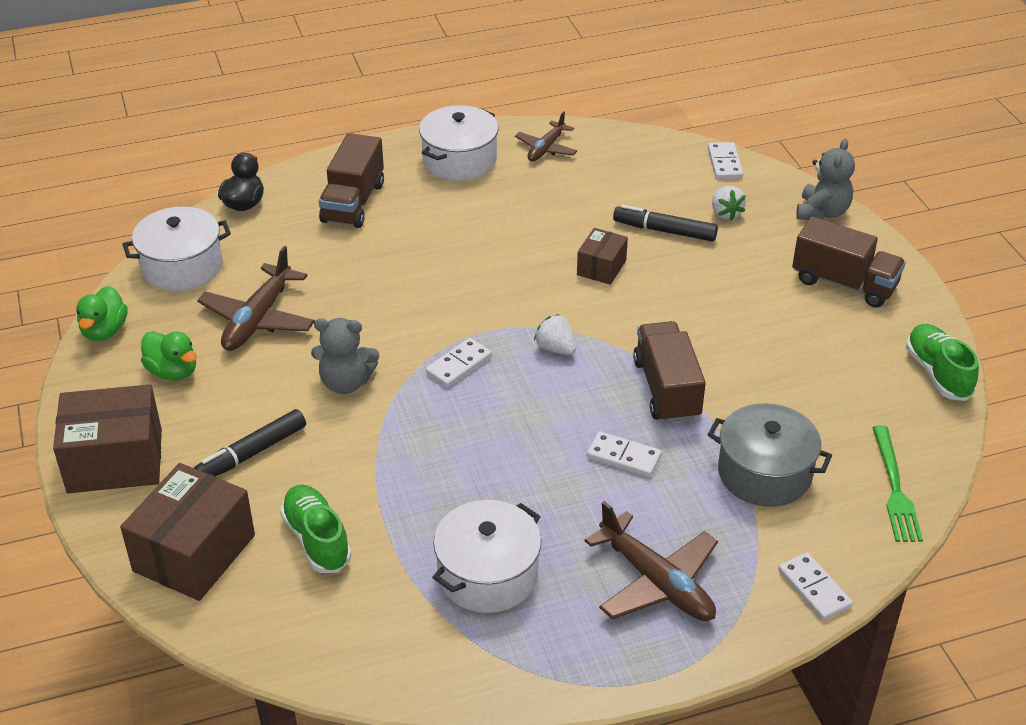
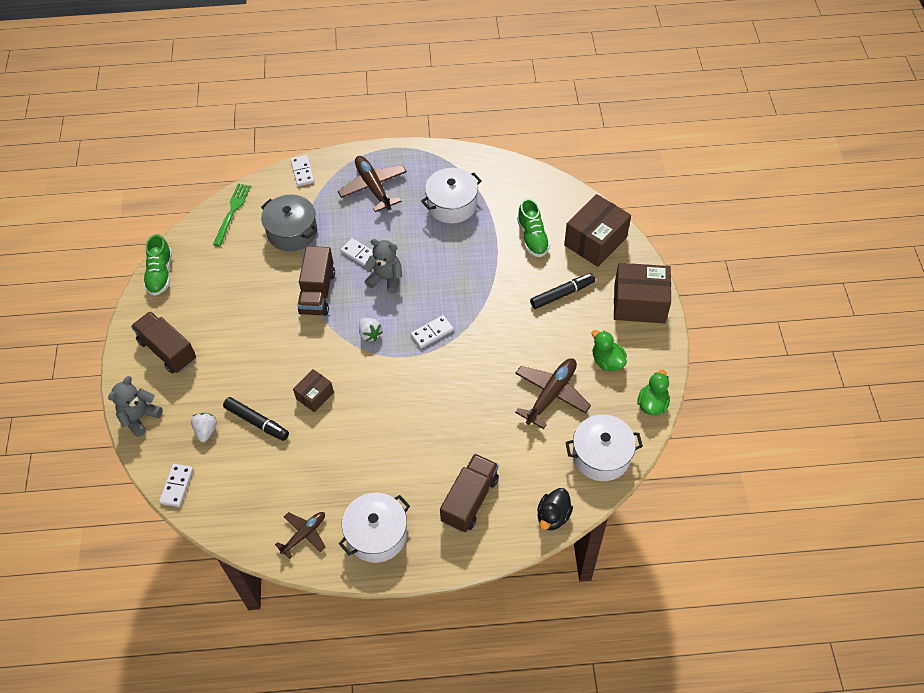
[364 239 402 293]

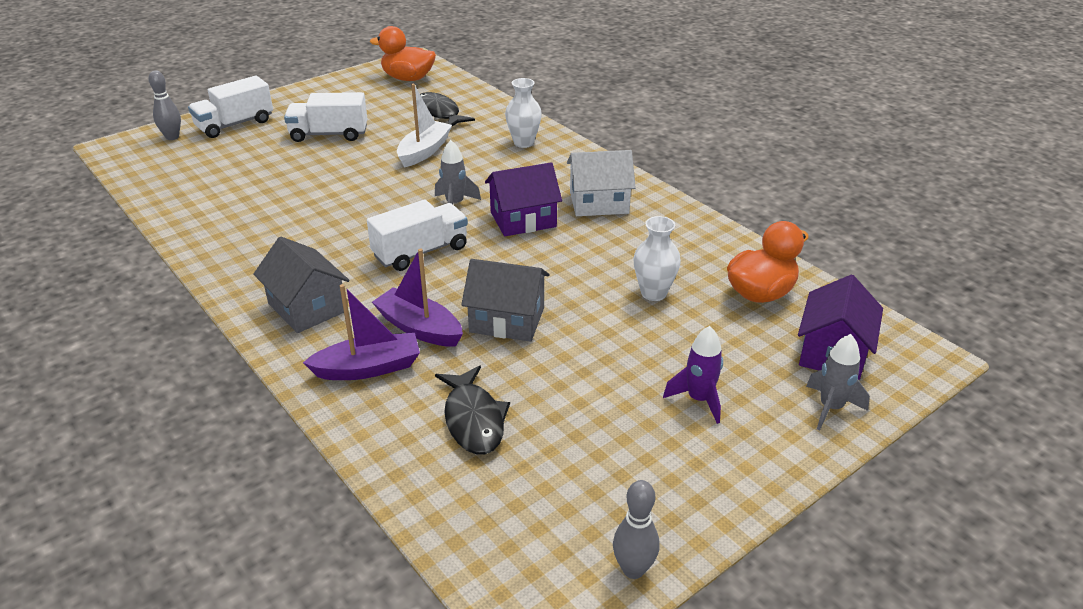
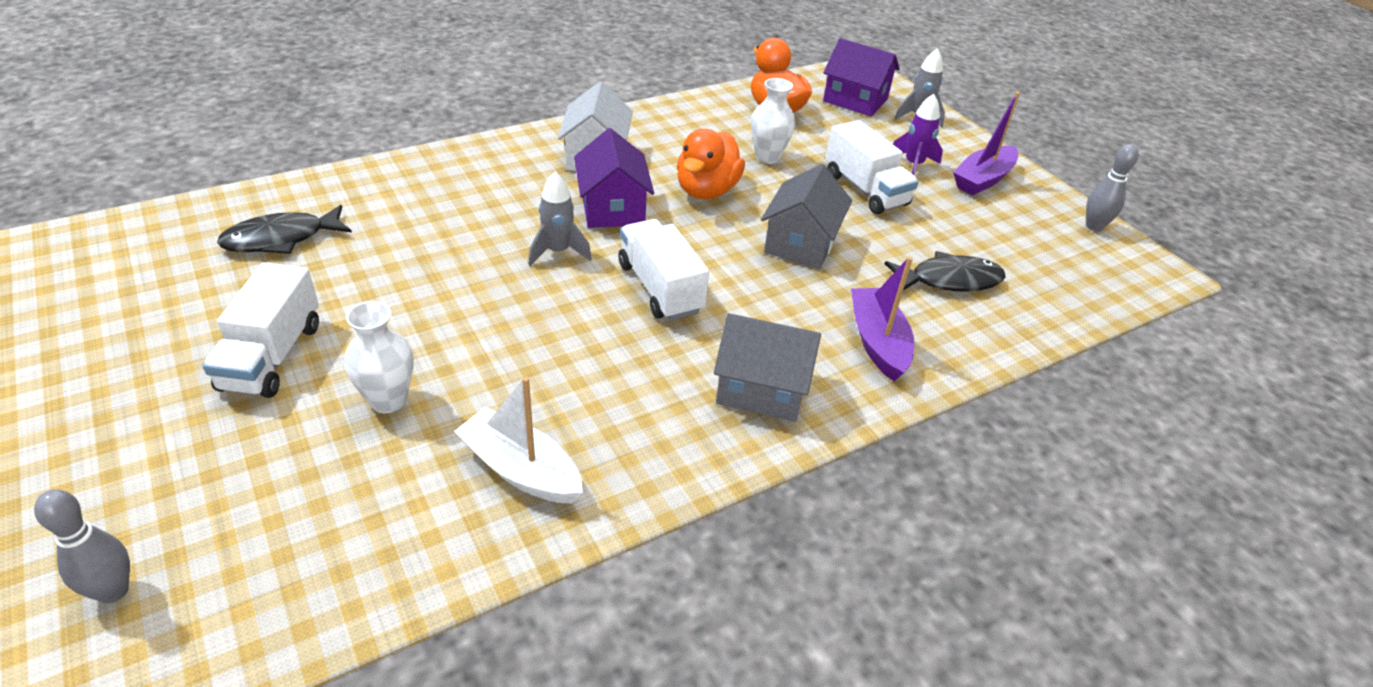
[825 120 919 214]
[714 313 821 422]
[677 129 745 199]
[953 92 1020 195]
[454 377 583 504]
[344 301 414 413]

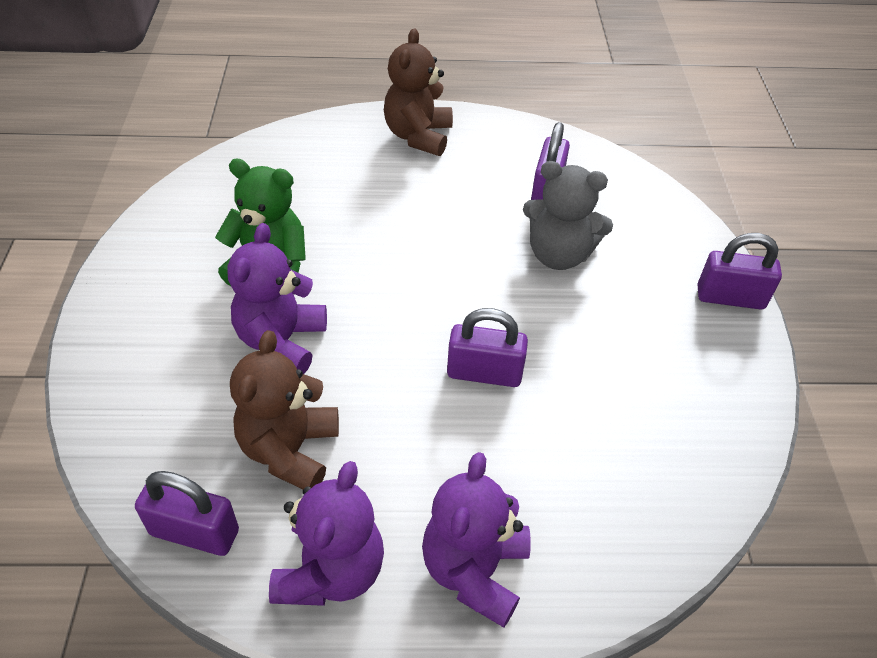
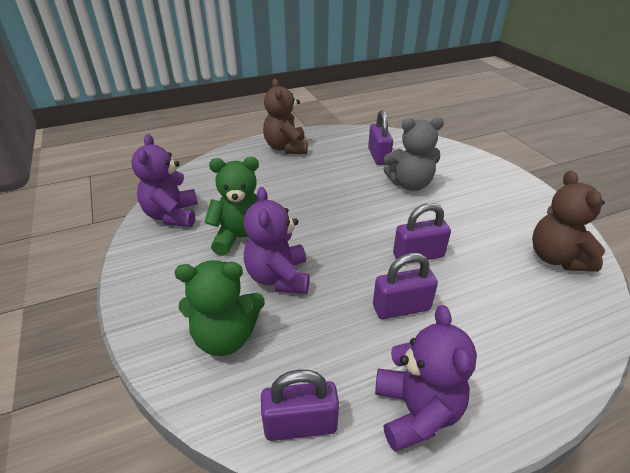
[532 170 605 272]
[131 134 198 227]
[373 253 438 319]
[175 260 265 356]

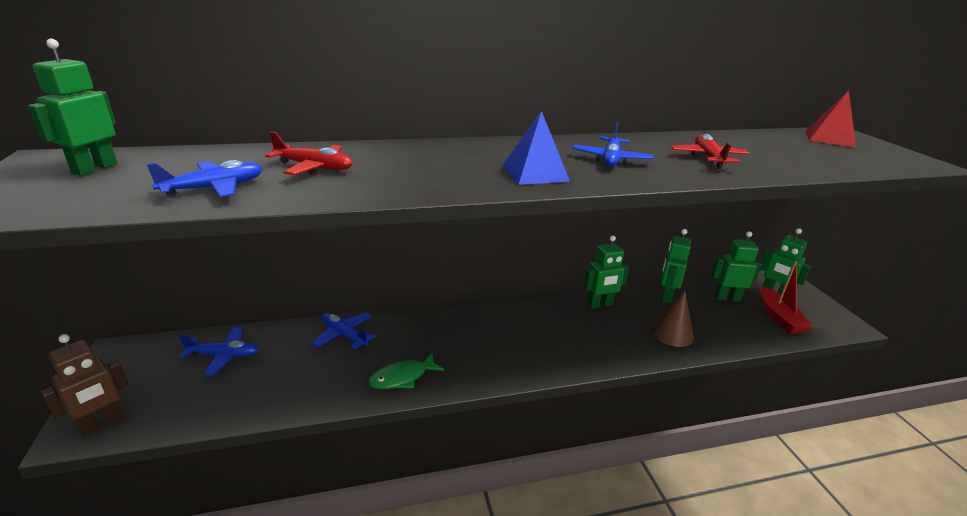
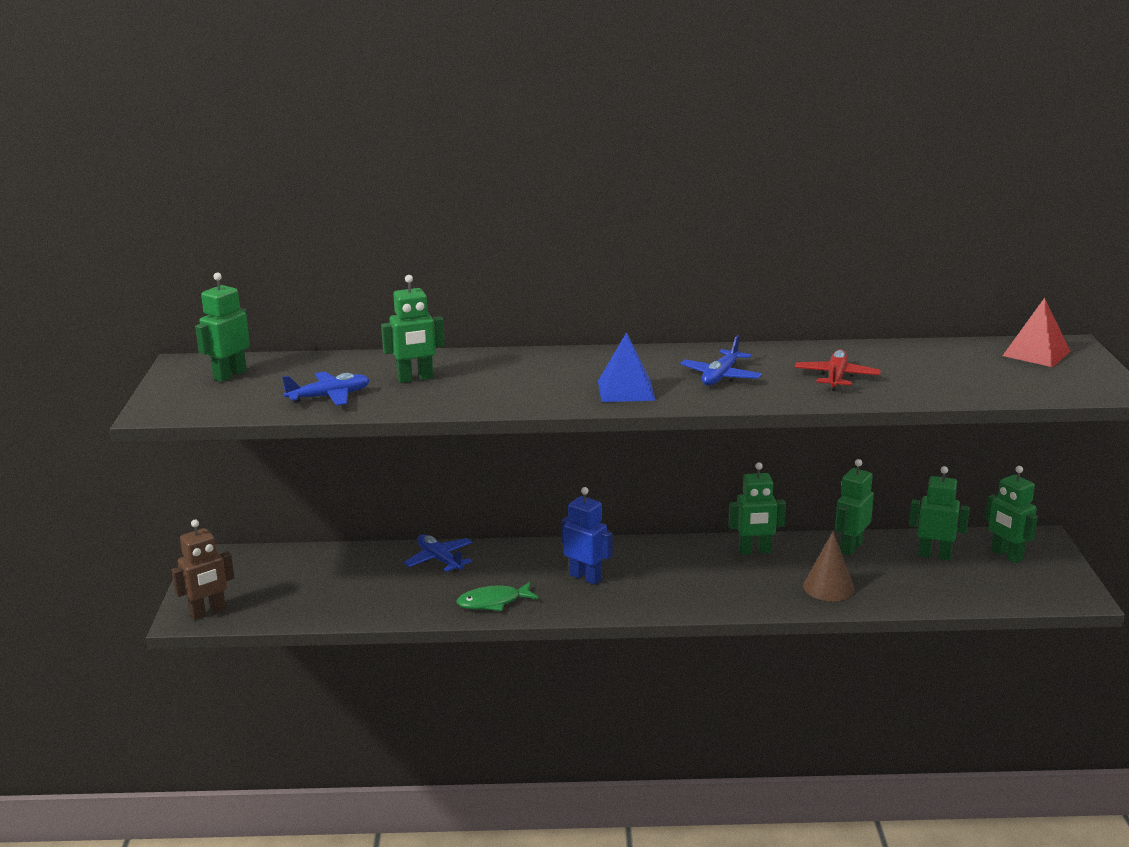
[179 327 259 376] (first image)
[381 275 445 383]
[760 261 813 334] (first image)
[561 487 612 585]

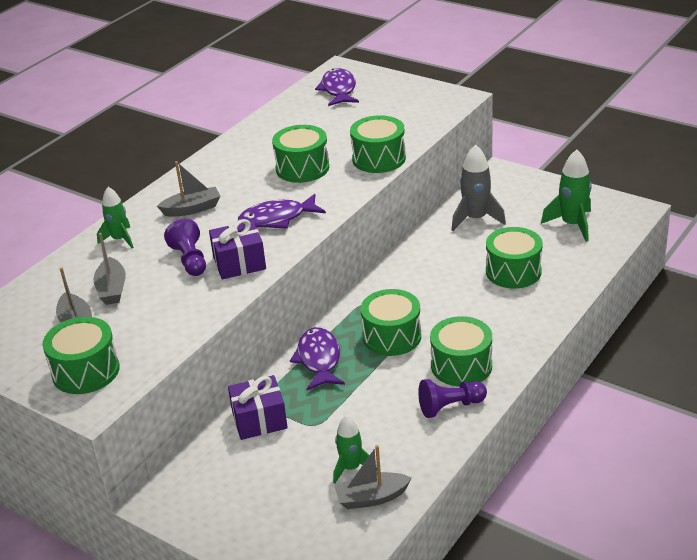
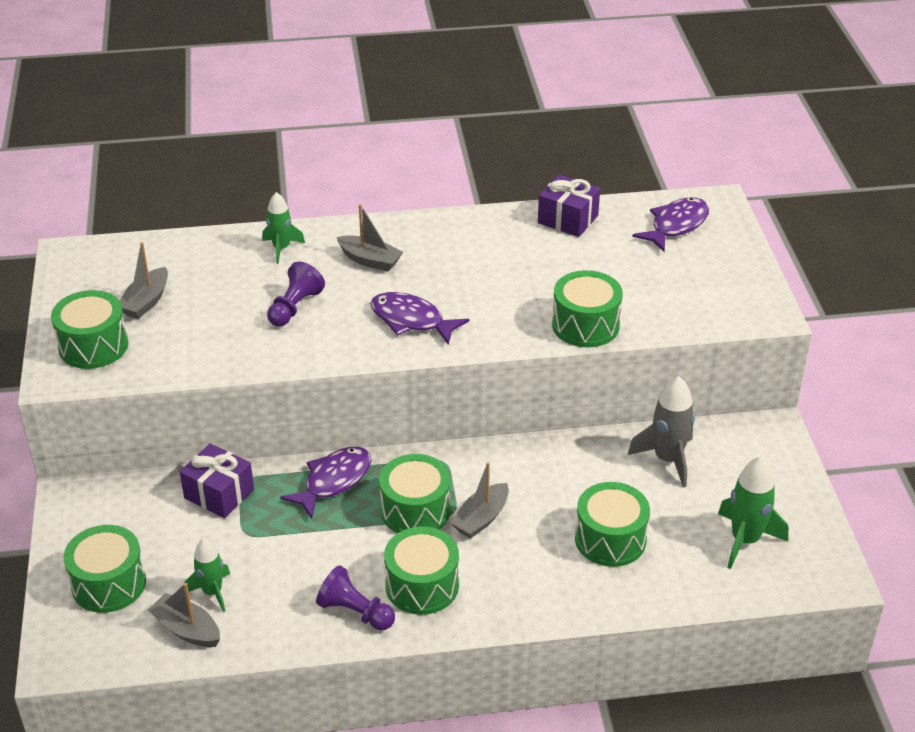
[450 462 509 539]
[538 174 600 237]
[64 525 146 613]

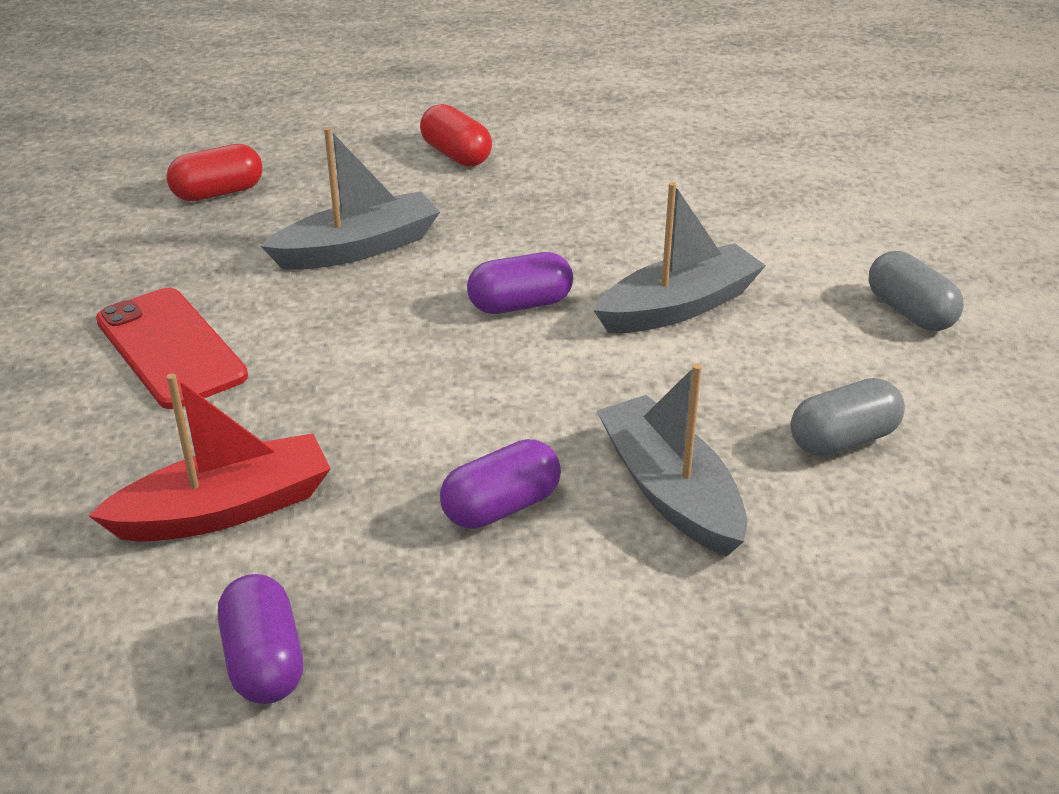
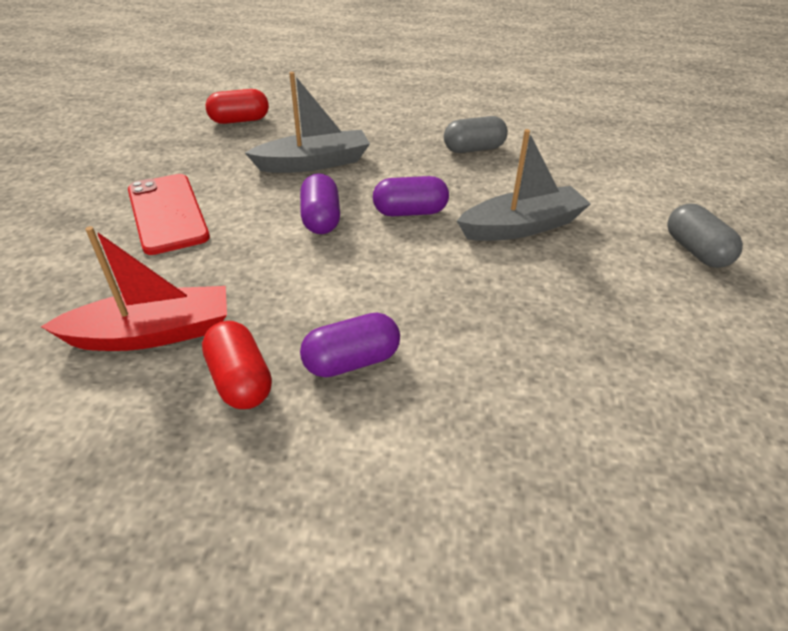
[300 173 340 234]
[202 321 272 409]
[597 364 747 557] (first image)
[444 116 508 153]

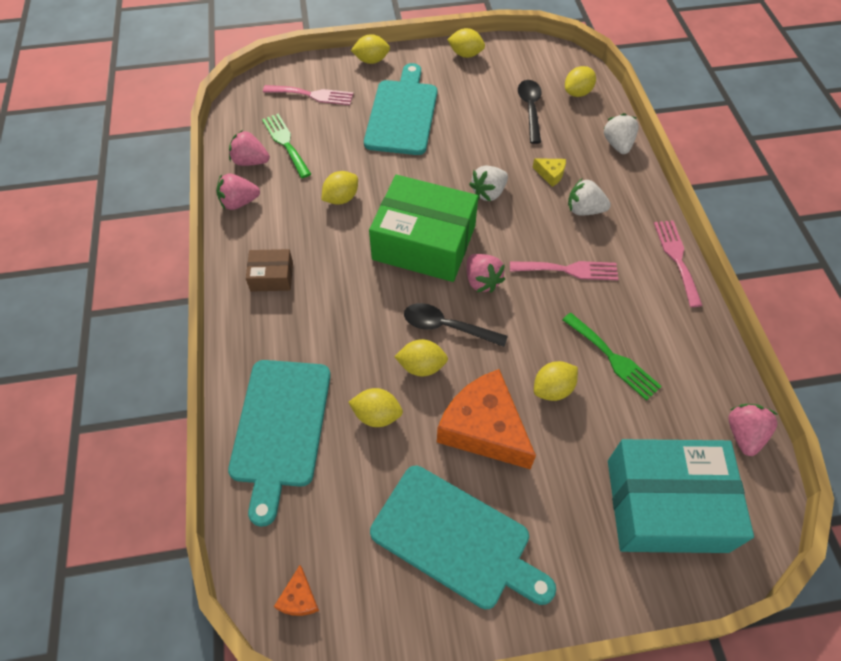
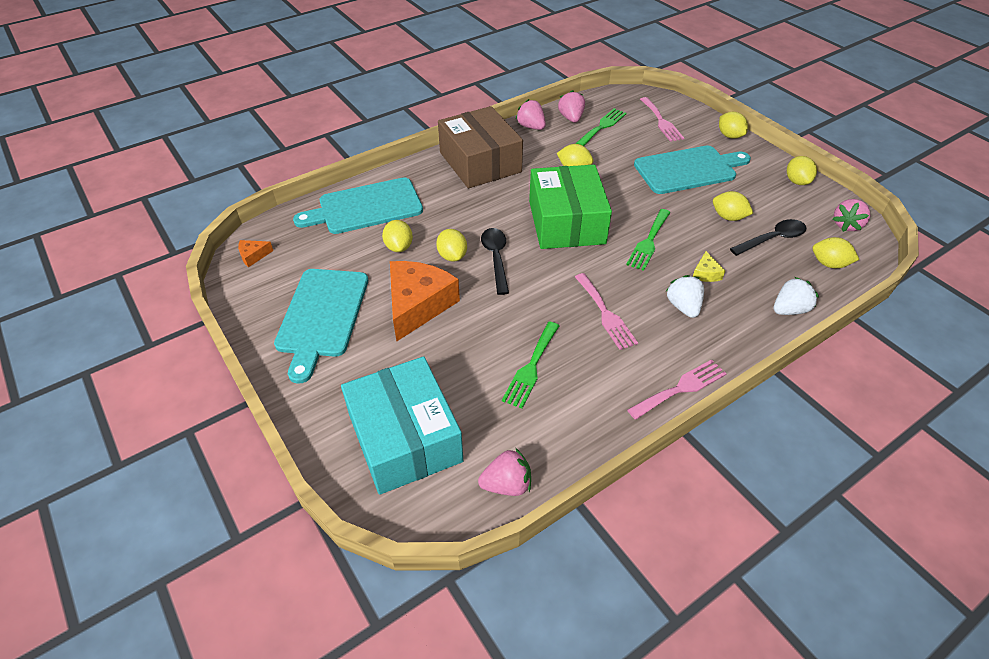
[438 106 523 188]
[833 199 870 232]
[626 209 671 271]
[713 191 753 221]

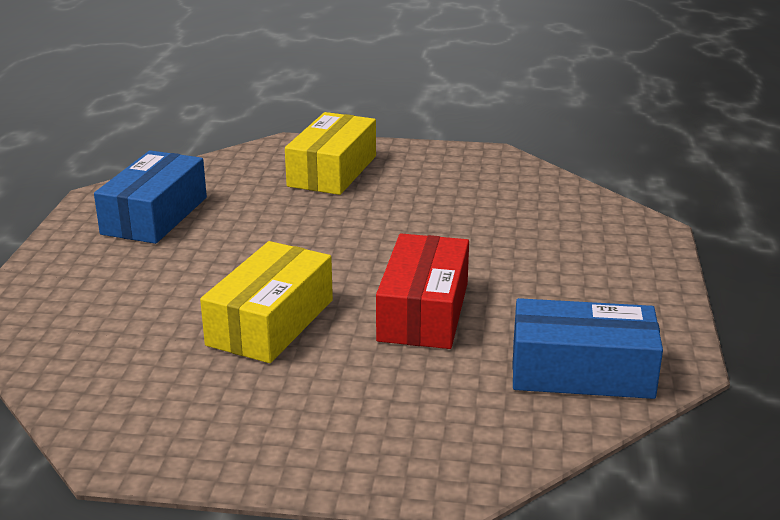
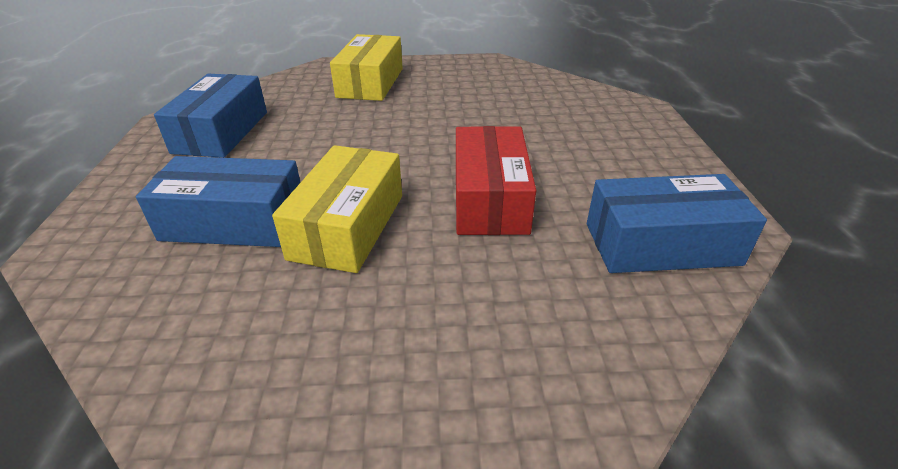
[136 156 301 247]

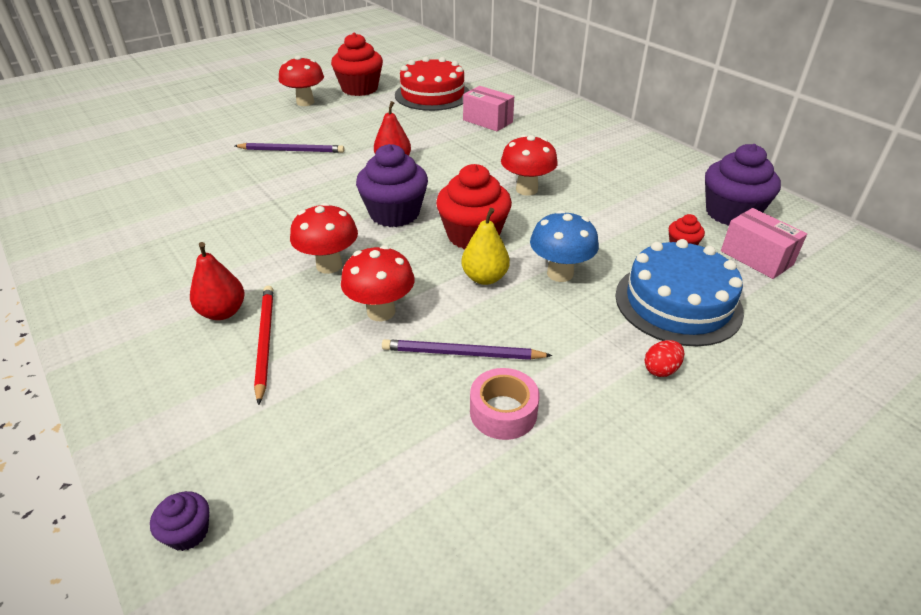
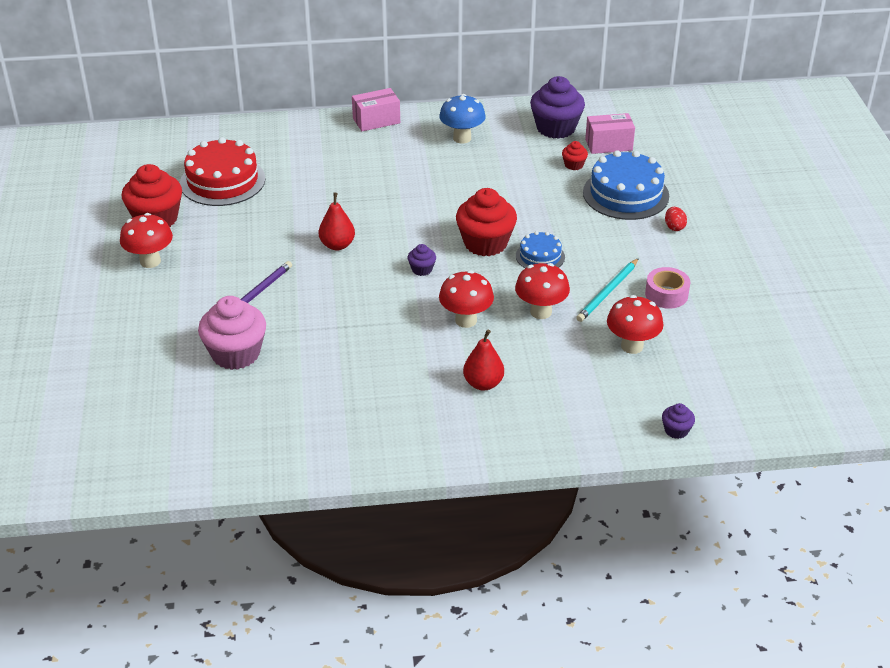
[254 286 273 405] (first image)
[408 244 436 276]
[576 258 639 322]
[516 231 565 268]
[352 88 400 131]
[607 295 663 354]
[439 94 486 143]
[198 296 266 370]

